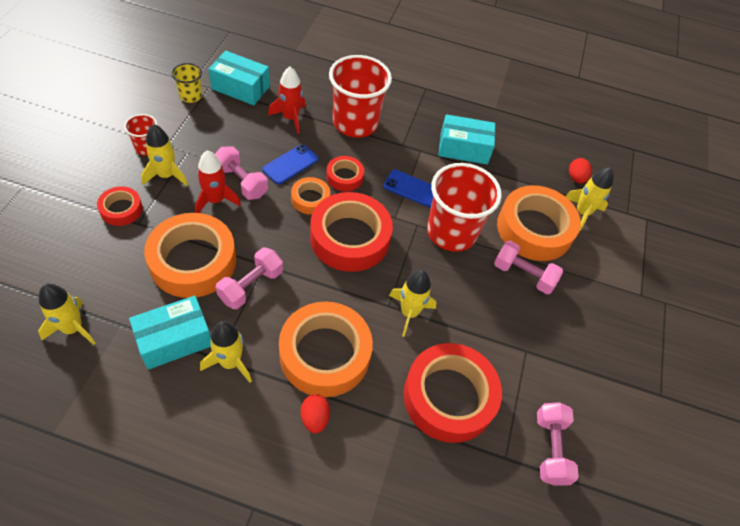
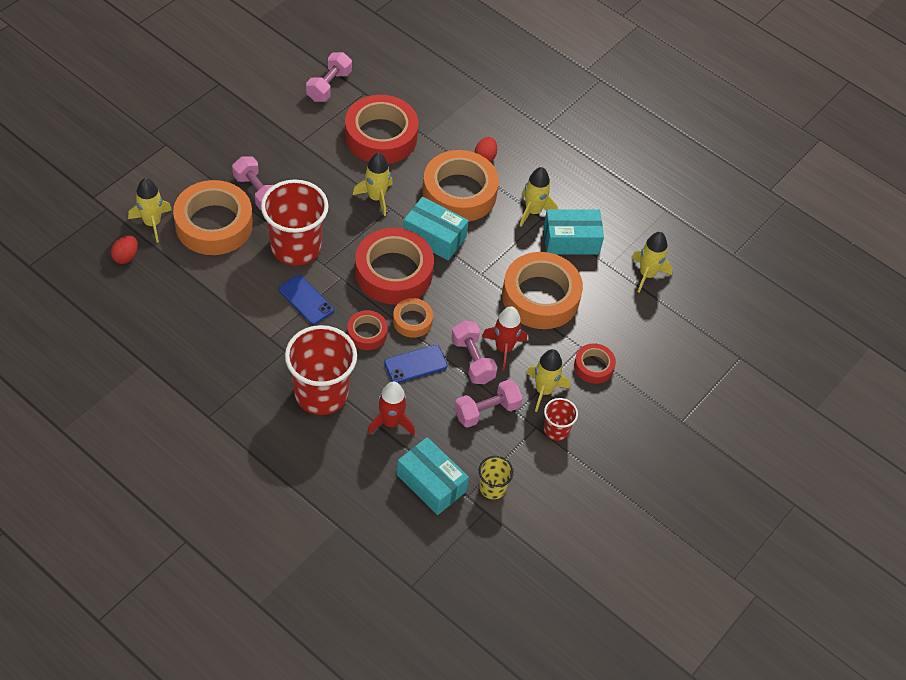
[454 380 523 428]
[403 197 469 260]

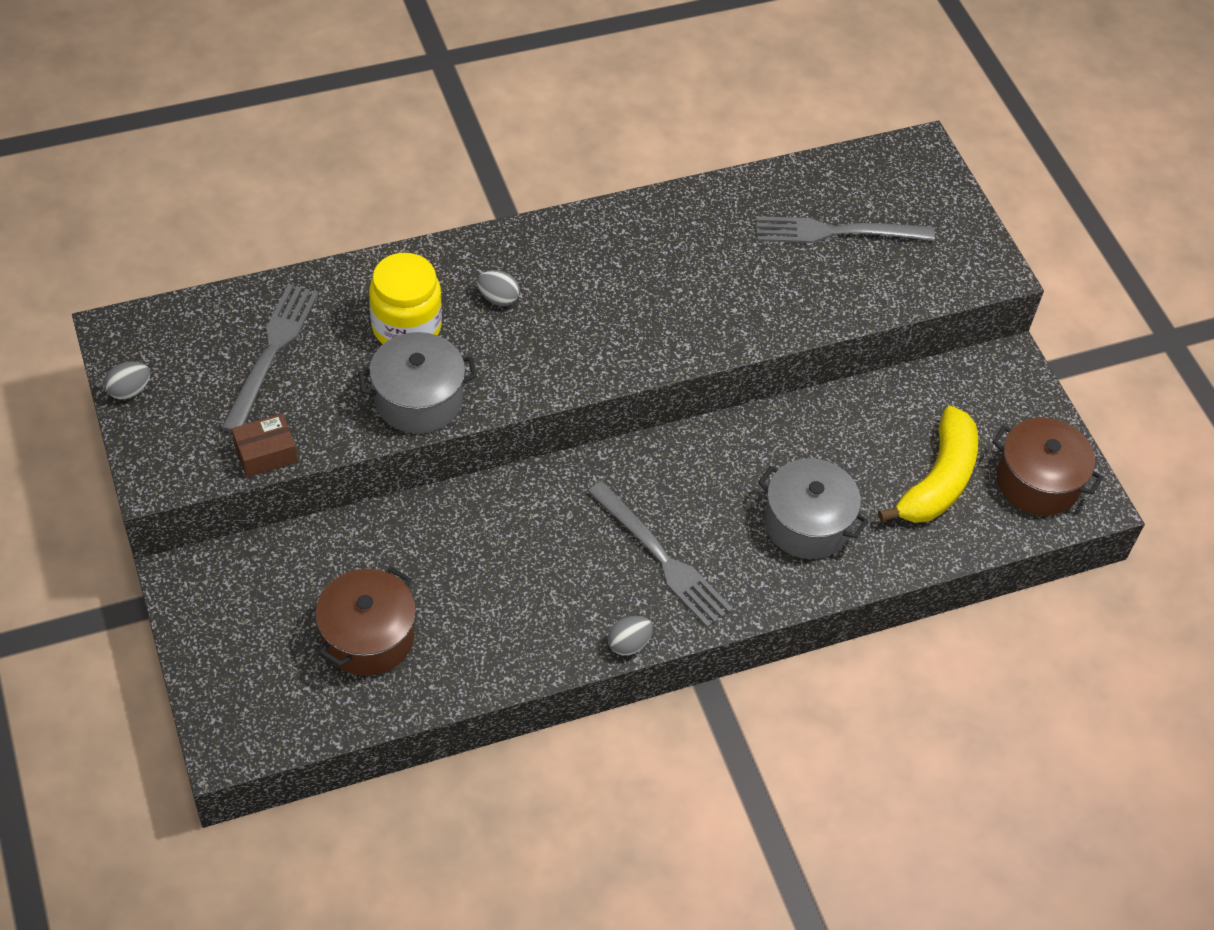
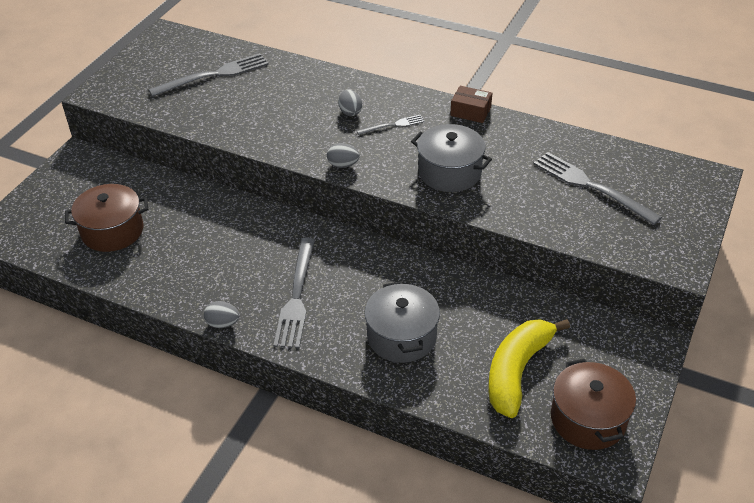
[327 143 360 168]
[450 86 492 123]
[411 124 492 192]
[369 253 442 344] (first image)
[488 319 570 418]
[356 115 425 135]

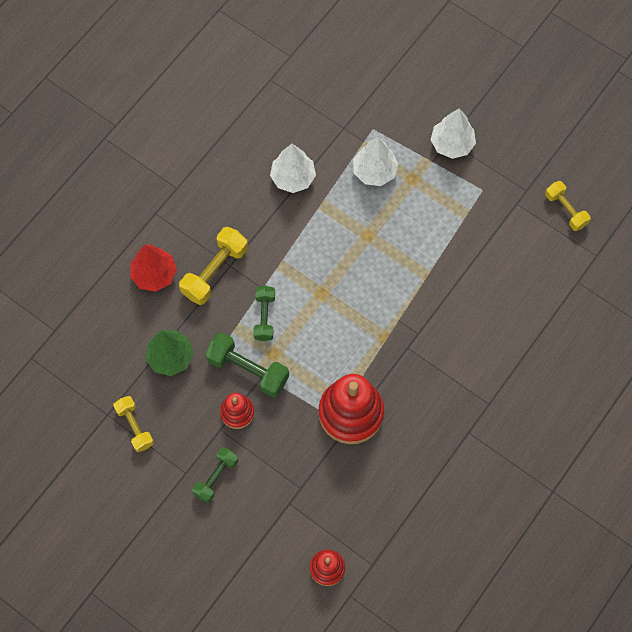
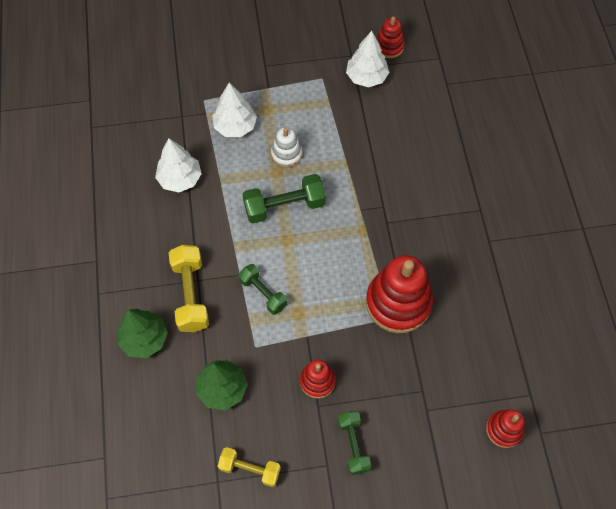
[117 309 168 358]
[243 174 326 223]
[346 31 389 87]
[376 16 405 58]
[271 127 302 168]

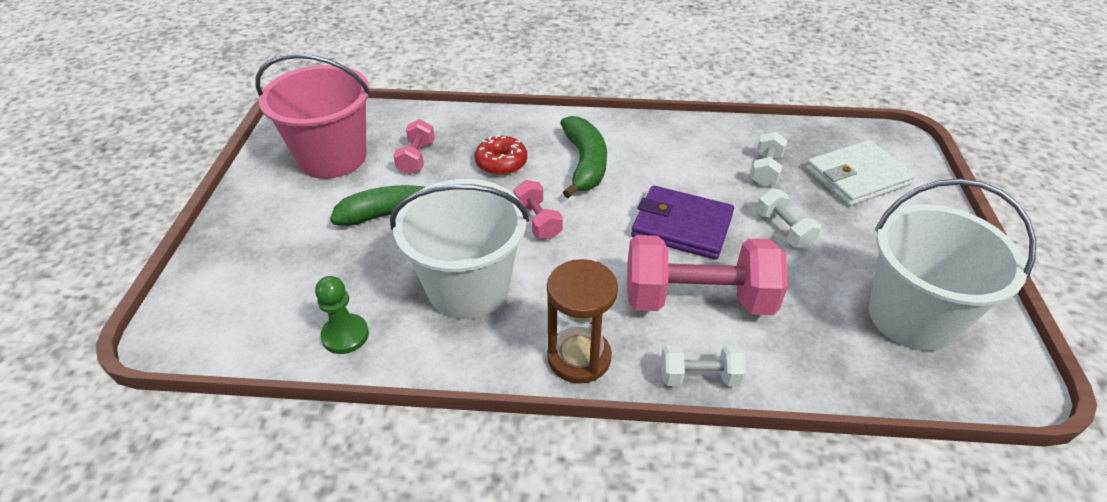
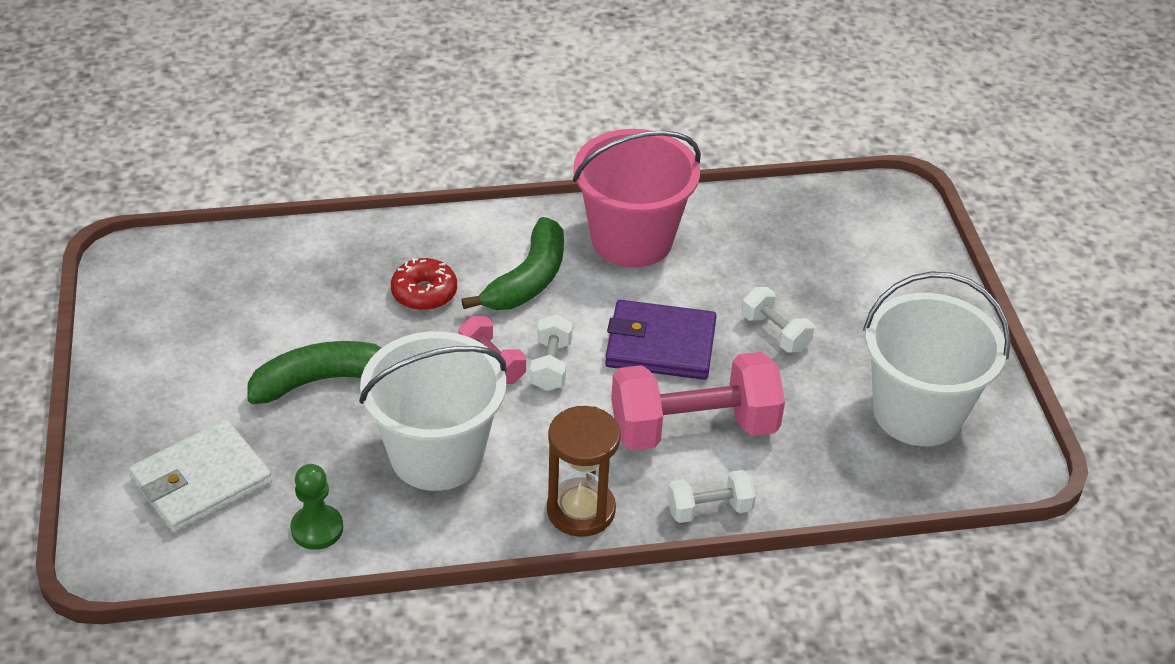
[573 129 701 267]
[393 119 435 175] (first image)
[461 217 564 310]
[530 314 573 391]
[129 419 272 534]

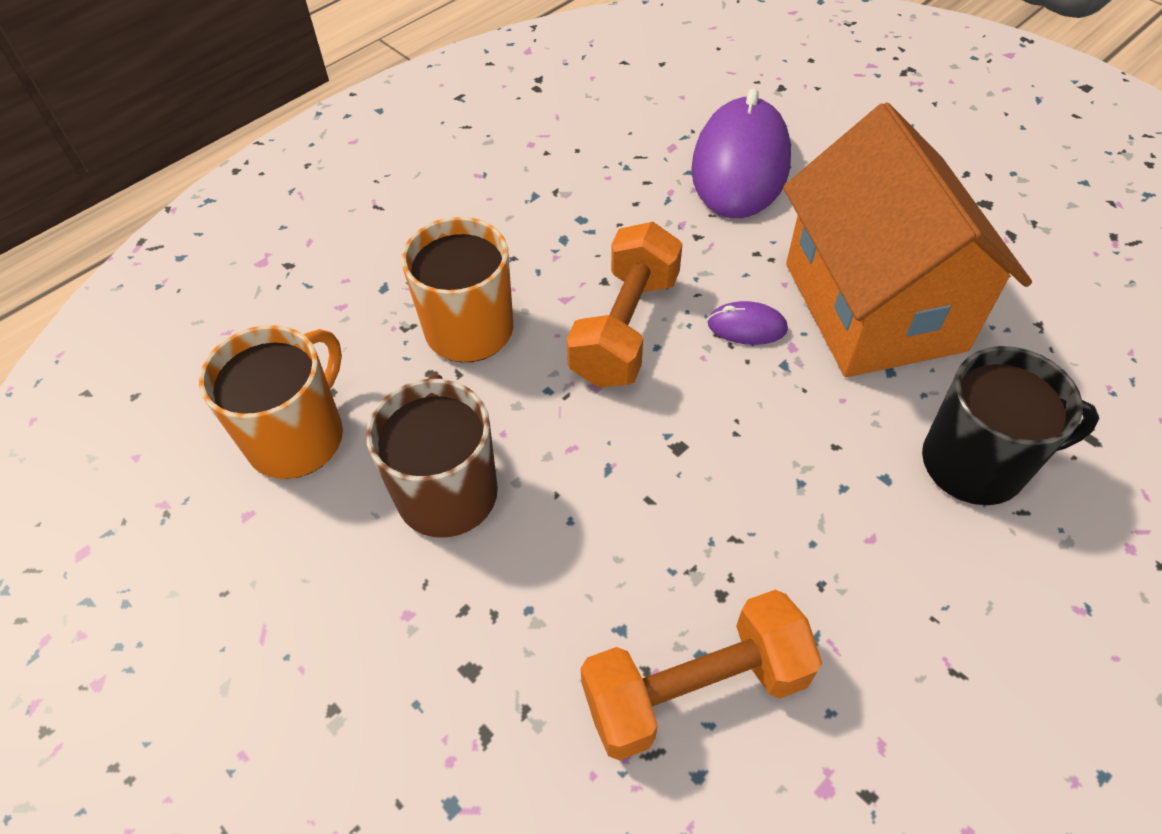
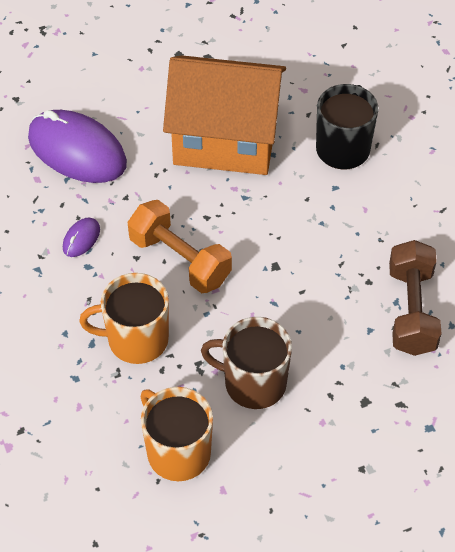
[389 240 442 356]
[63 218 100 257]

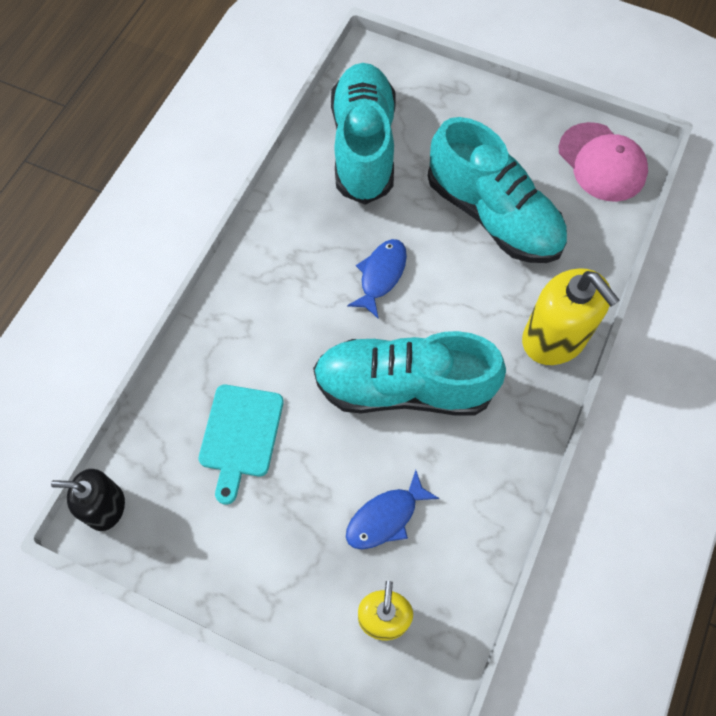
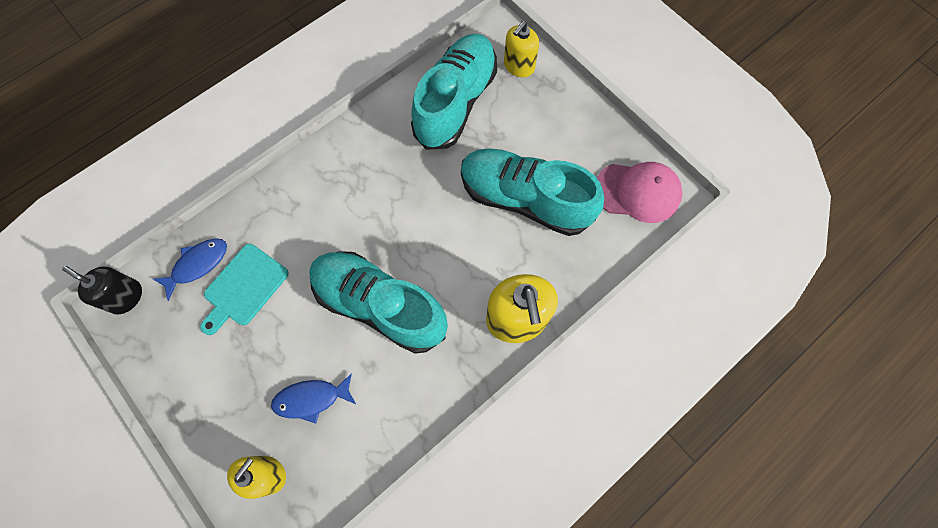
[153 238 227 301]
[461 148 604 236]
[597 162 682 223]
[504 21 539 77]

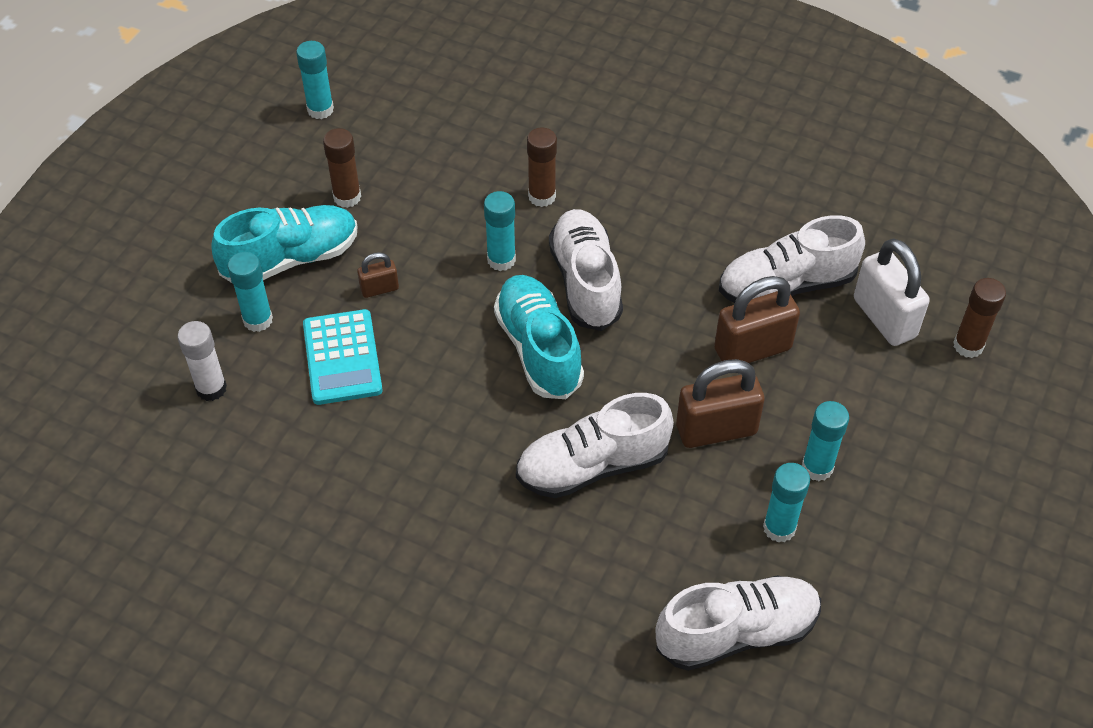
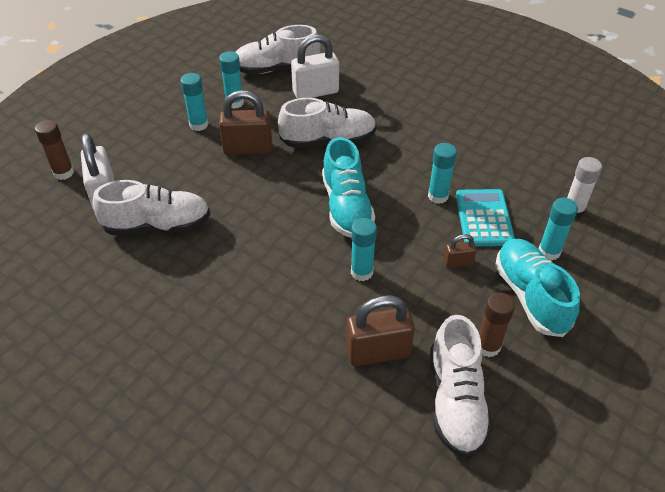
[495 239 580 337]
[428 143 457 204]
[527 128 557 207] (first image)
[430 315 492 457]
[346 295 415 366]
[291 35 339 99]

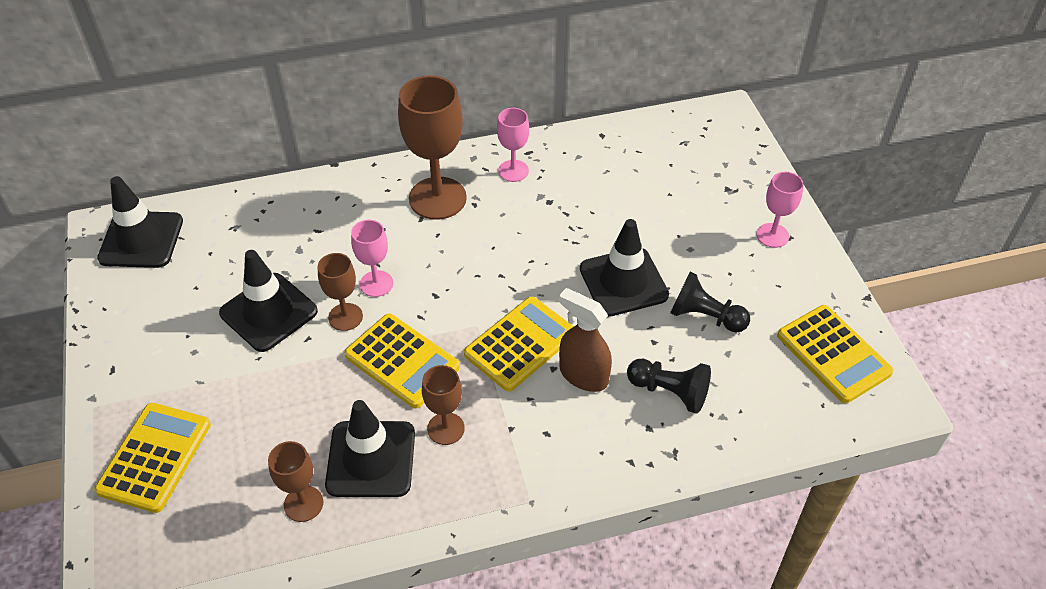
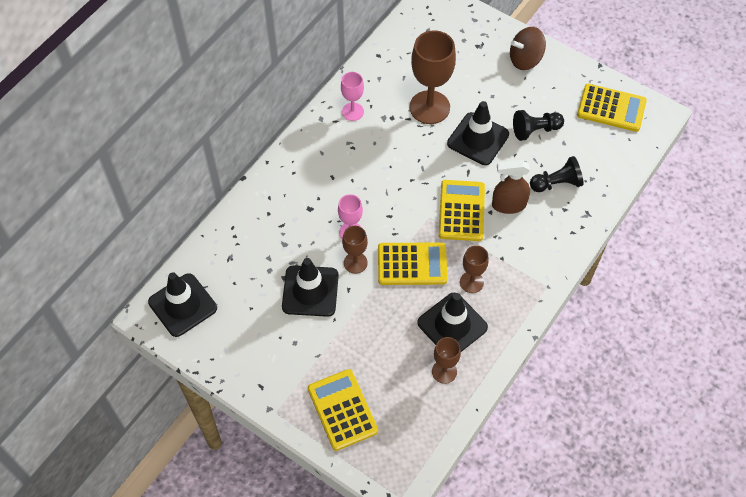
[410 30 456 124]
[510 27 546 70]

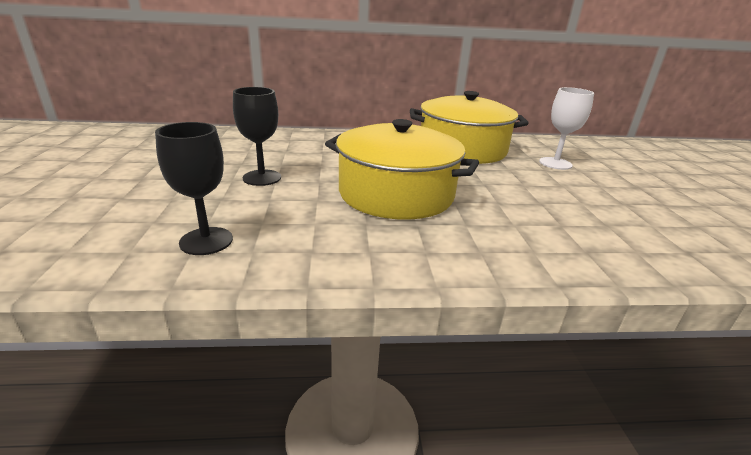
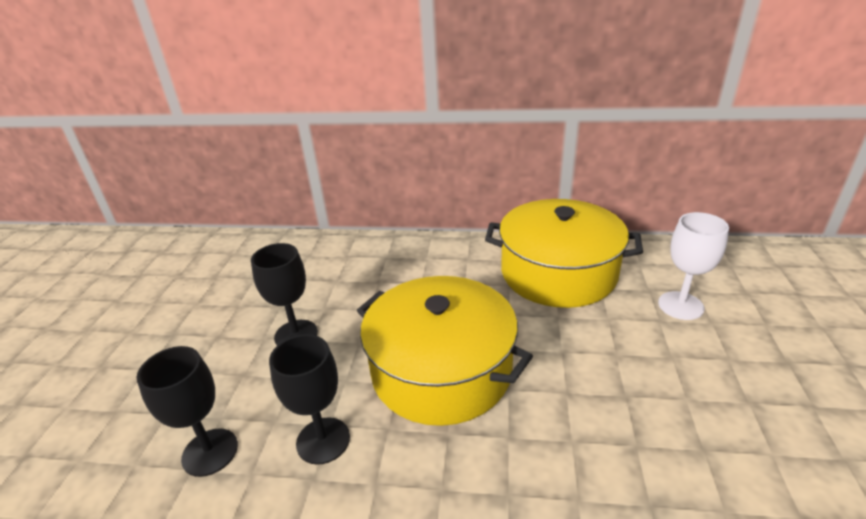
[269 334 350 465]

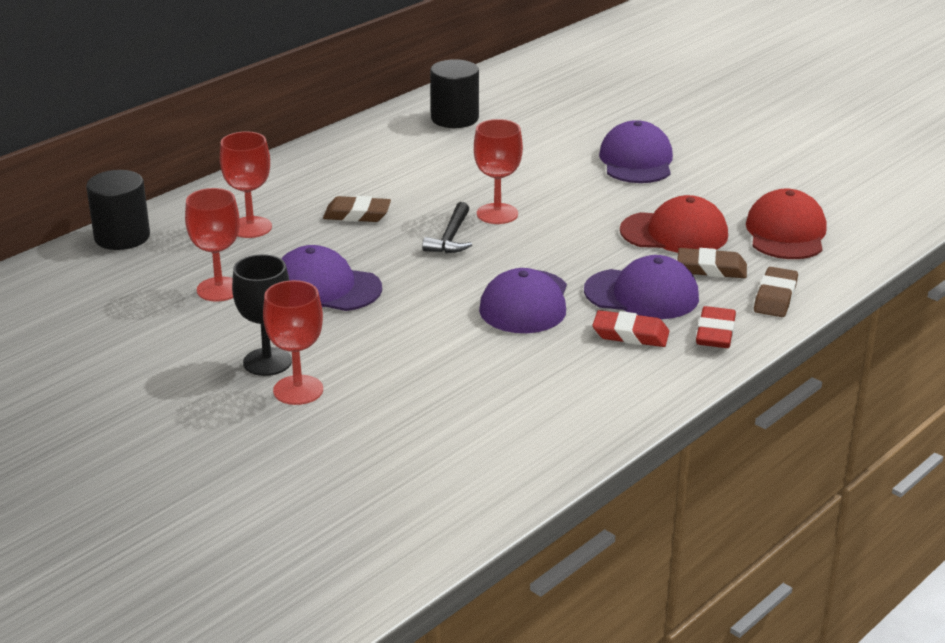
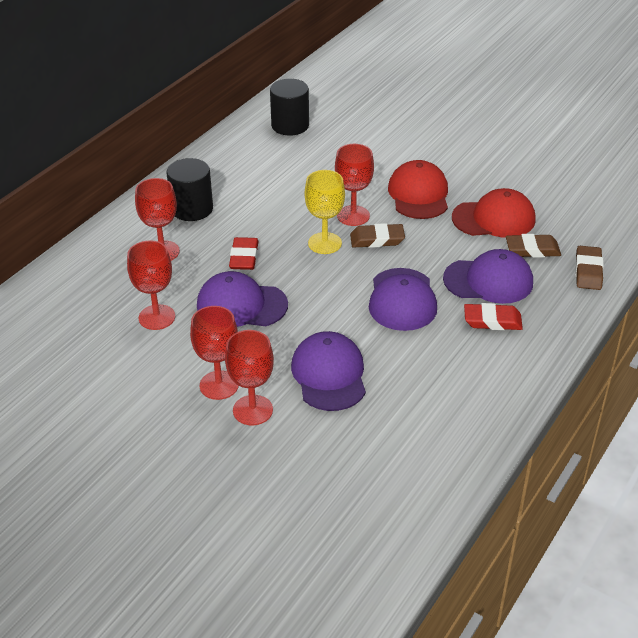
[167 158 213 221]
[190 306 239 400]
[350 223 405 248]
[305 170 345 254]
[291 331 366 411]
[229 237 259 270]
[388 160 448 219]

